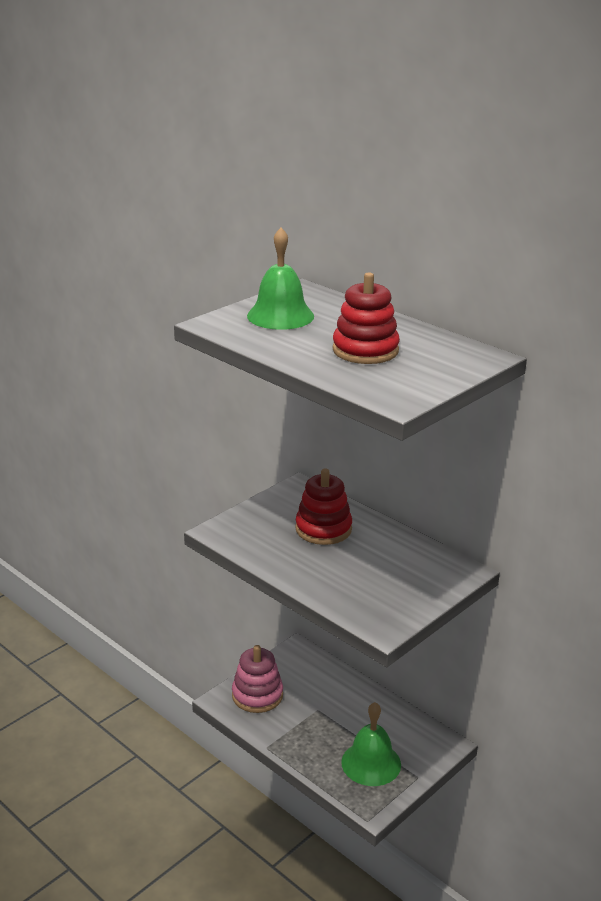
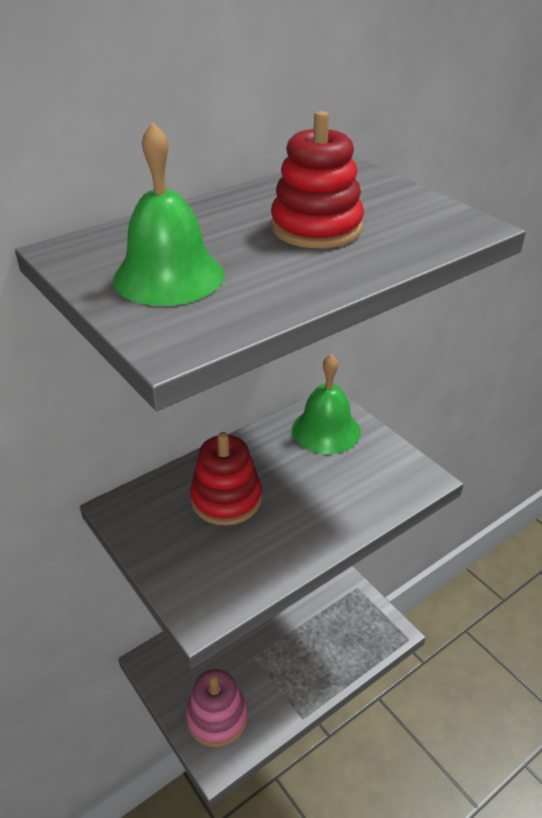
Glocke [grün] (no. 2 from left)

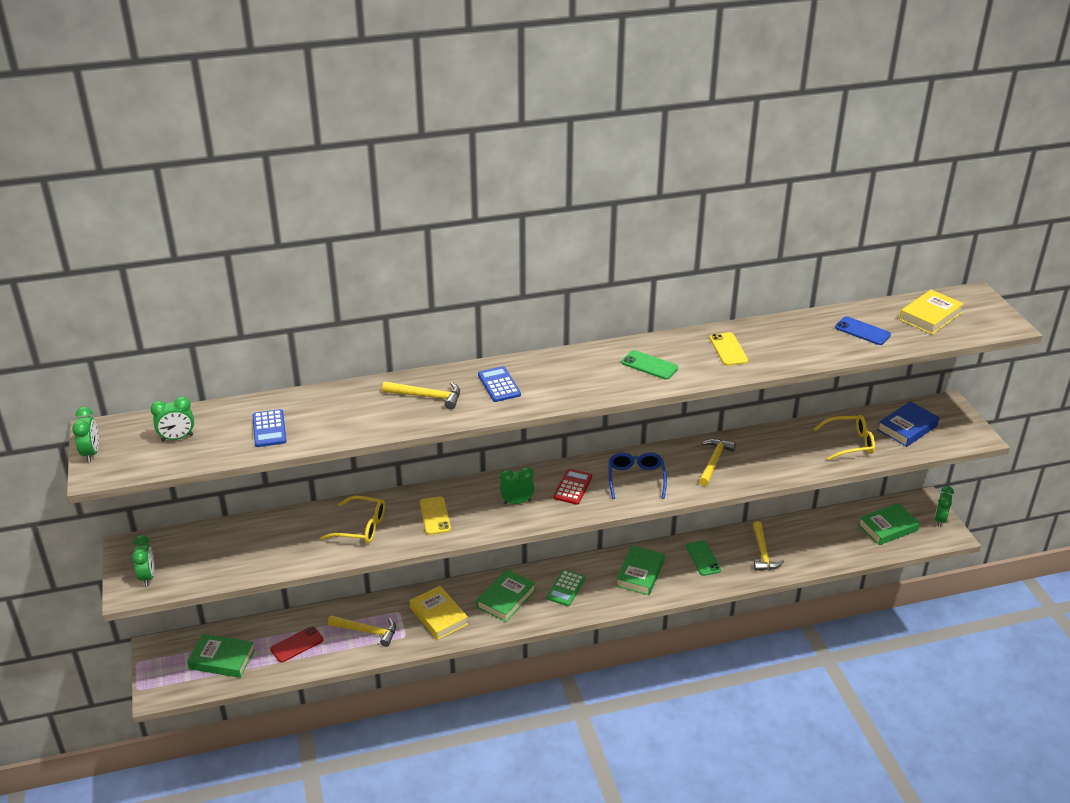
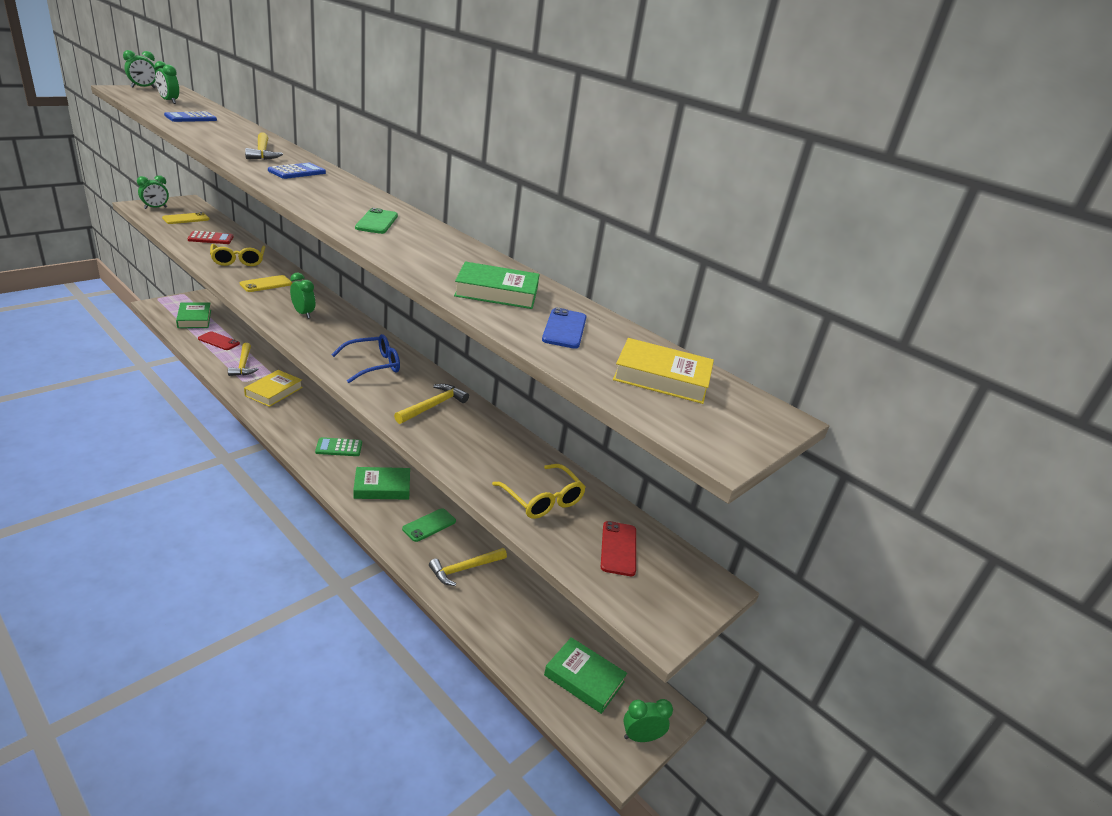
Handy [gelb] (no. 1 from left)
Handy [rot] (no. 2 from left)
Hammer [gelb] (no. 3 from left)
Taschenrechner [rot]
Buch [grün] (no. 3 from left)

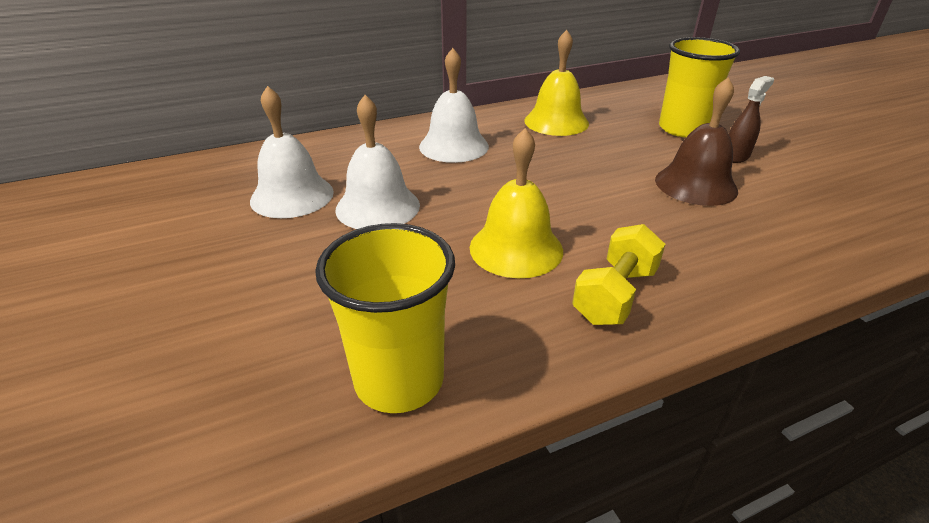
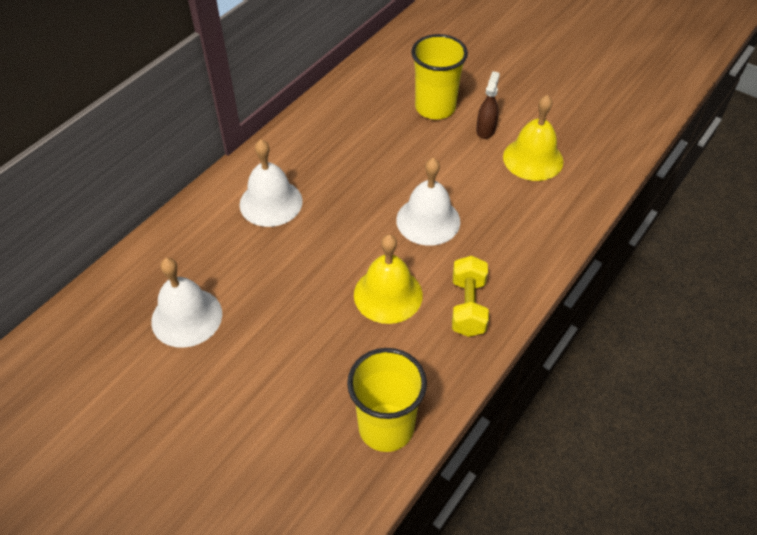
Glocke [gelb] (no. 2 from left)
Glocke [braun]
Glocke [weiß] (no. 3 from left)

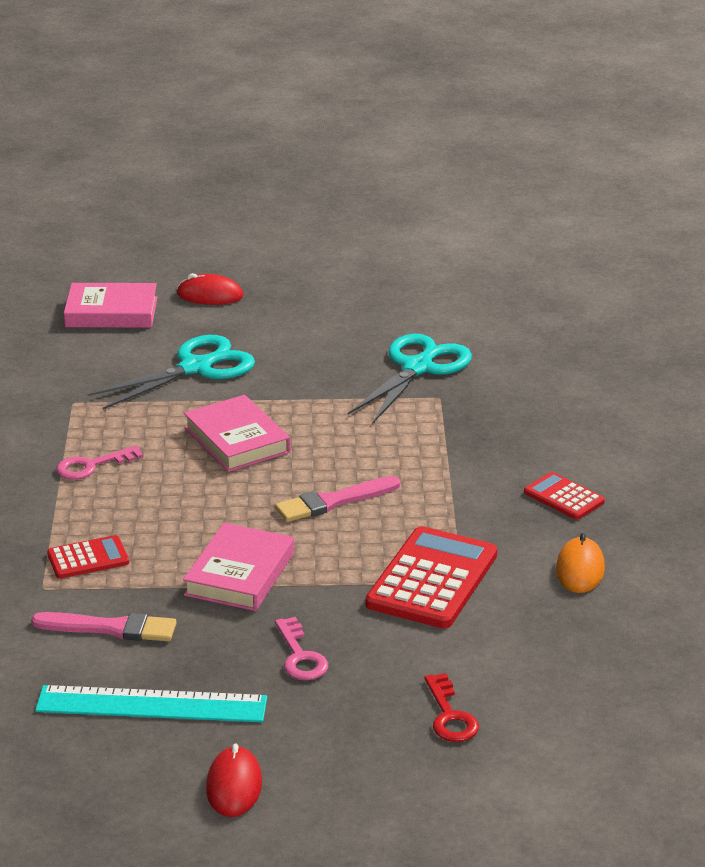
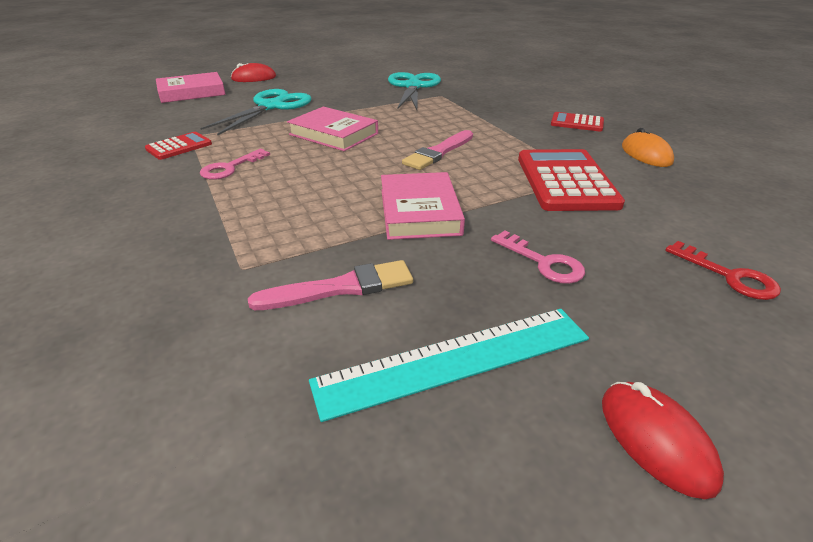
Taschenrechner [rot] (no. 1 from left)

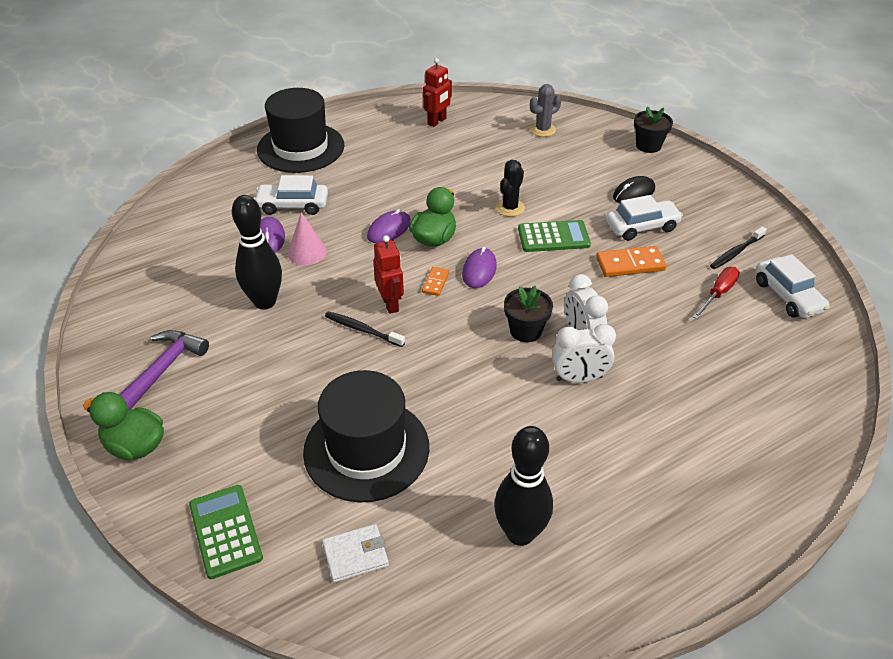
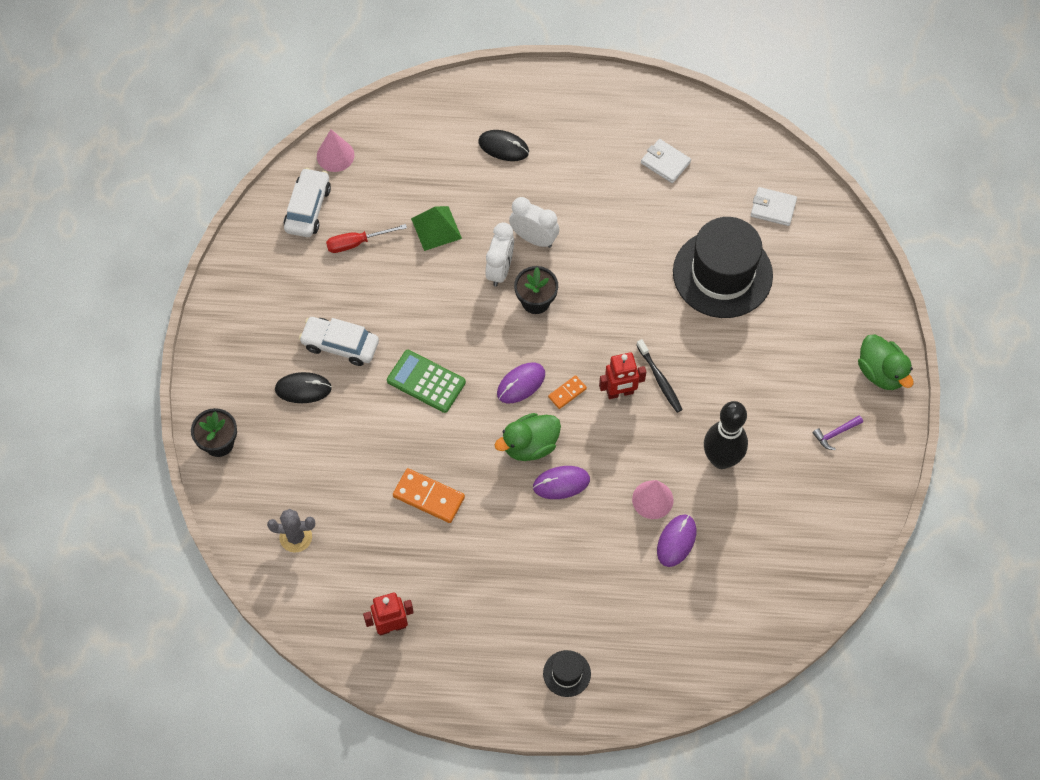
Hut [schwarz] (no. 1 from left)
Kaktus [schwarz]
Auto [weiß] (no. 1 from left in the first image)
Zahnbürste [schwarz] (no. 2 from left in the first image)
Roboter [rot] (no. 2 from left)
Dominostein [orange] (no. 1 from left)
Hammer [lila]
Geldbörse [weiß] (no. 1 from left)
Taschenrechner [grün] (no. 1 from left in the first image)
Kegel [rosa] (no. 1 from left)
Computermaus [schwarz] (no. 2 from left)
Pyramide [grün]

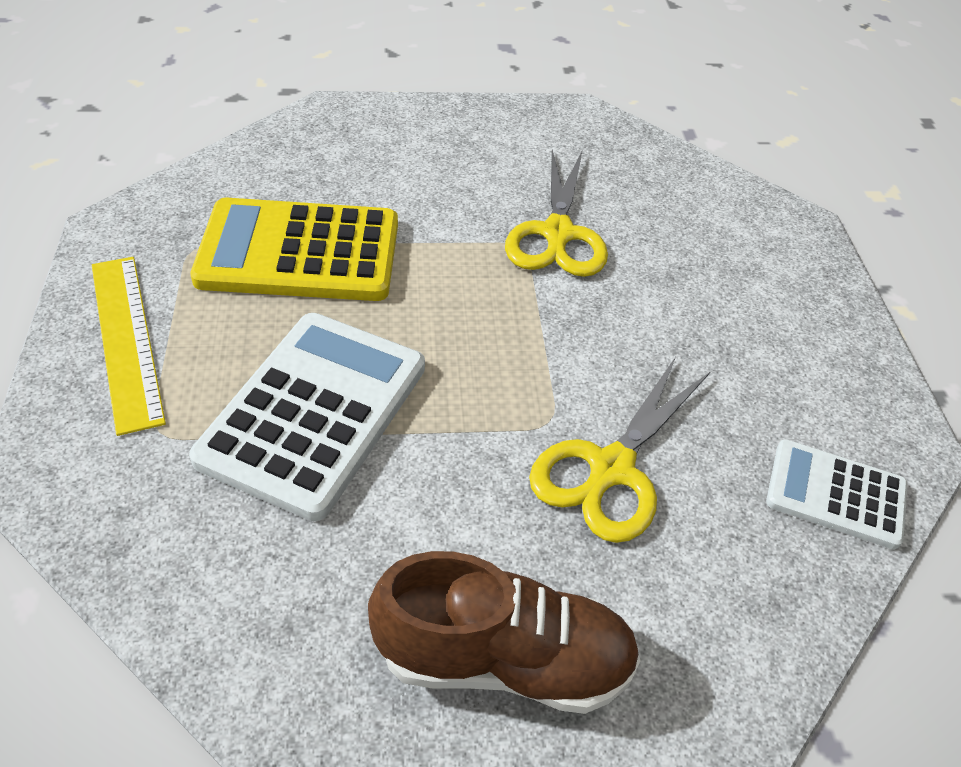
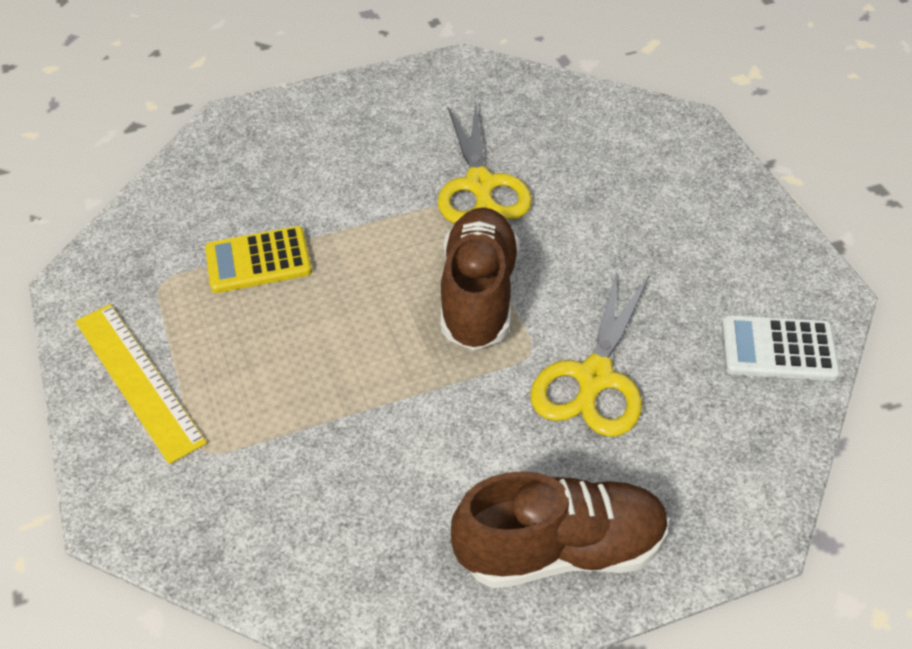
Taschenrechner [gelb]
Taschenrechner [weiß] (no. 1 from left in the first image)
Schuh [braun] (no. 1 from left)

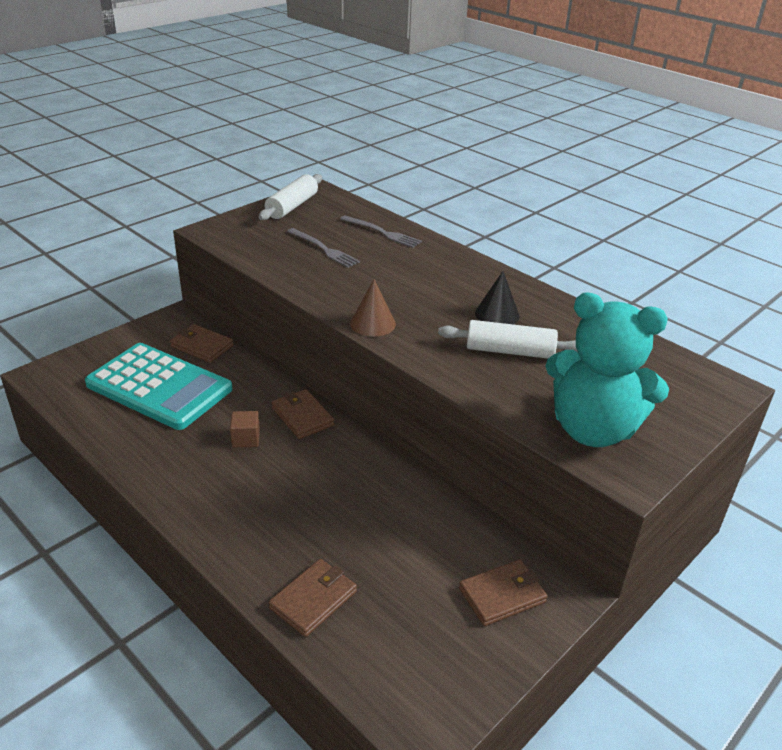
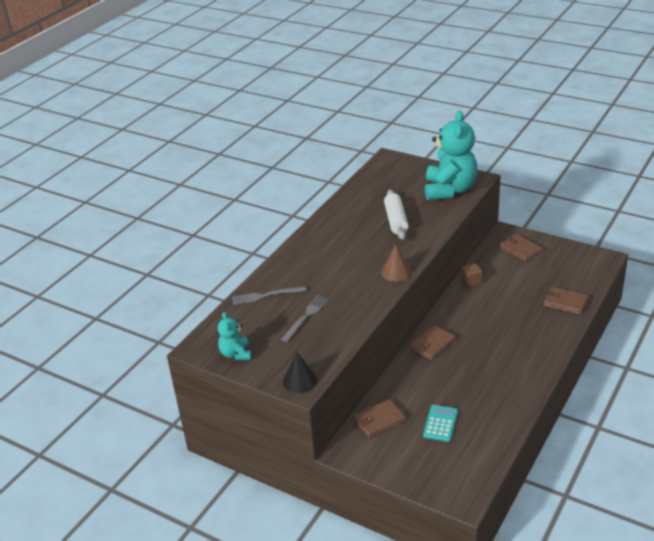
Teddybär [türkis] (no. 1 from left)
Gabel [grau] (no. 1 from left)
Kegel [schwarz]
Geldbörse [braun] (no. 1 from left)
Taschenrechner [türkis]
Kubus [braun]

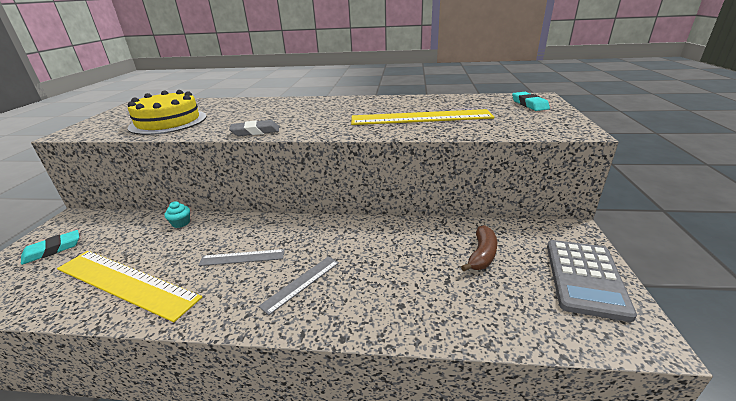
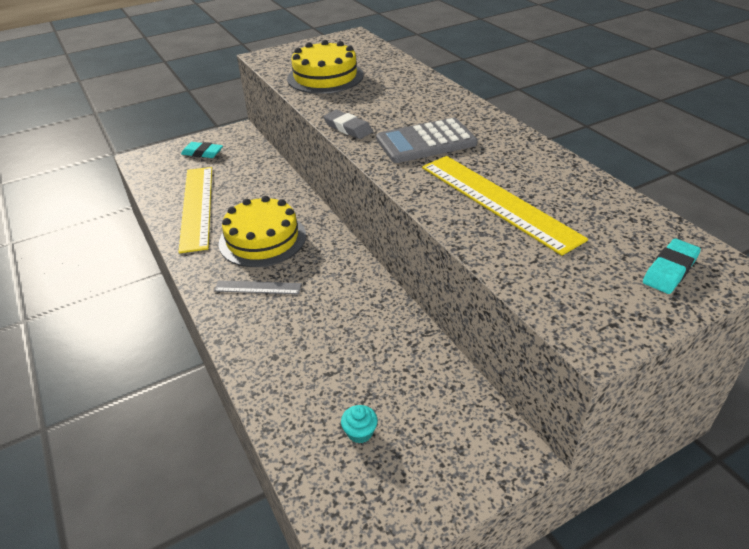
Muffin [türkis]
Banane [braun]
Taschenrechner [grau]
Kuchen [gelb] (no. 1 from left)

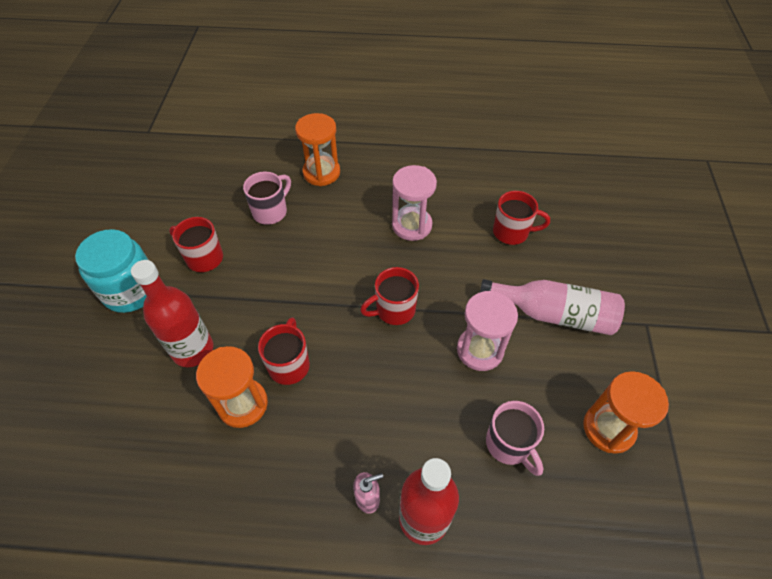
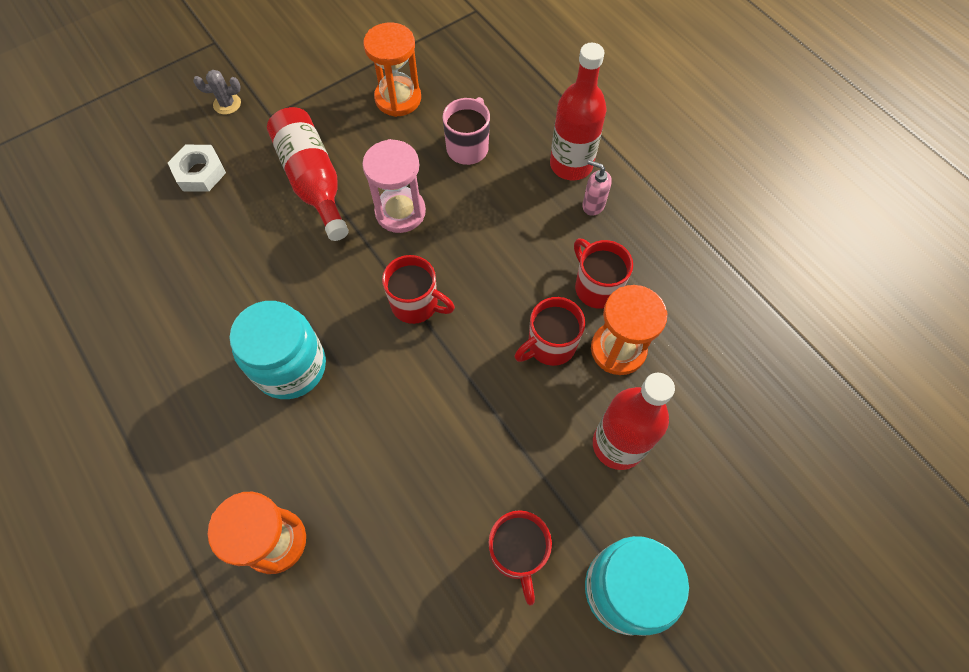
Einmachglas [türkis] (no. 1 from left)
Tasse [rosa] (no. 1 from left in the first image)
Tasse [rot] (no. 4 from left)
Flasche [rot] (no. 1 from left)
Kaktus [grau]
Sechskantmutter [weiß]

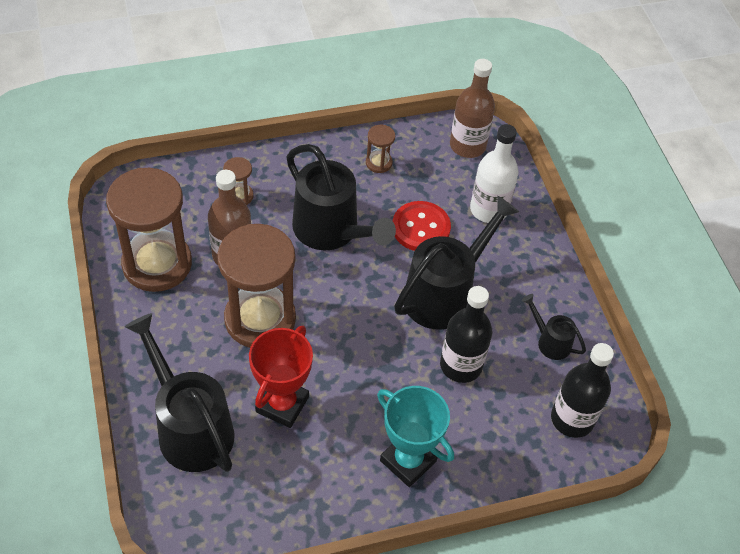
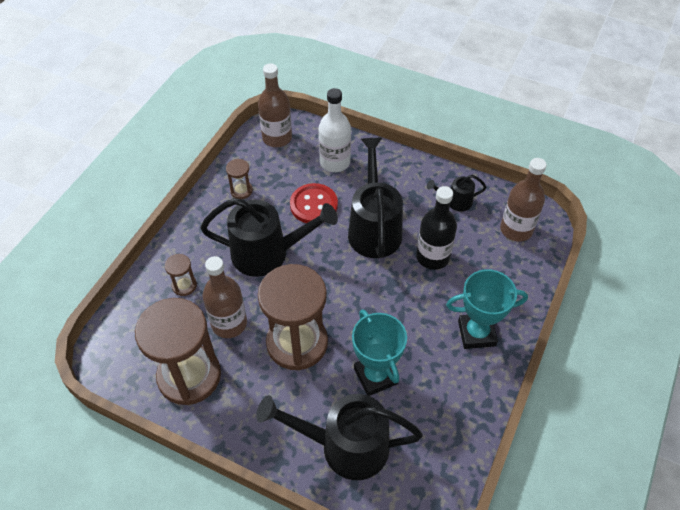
Pokal [türkis] (no. 1 from left)
Flasche [braun] (no. 3 from left)

